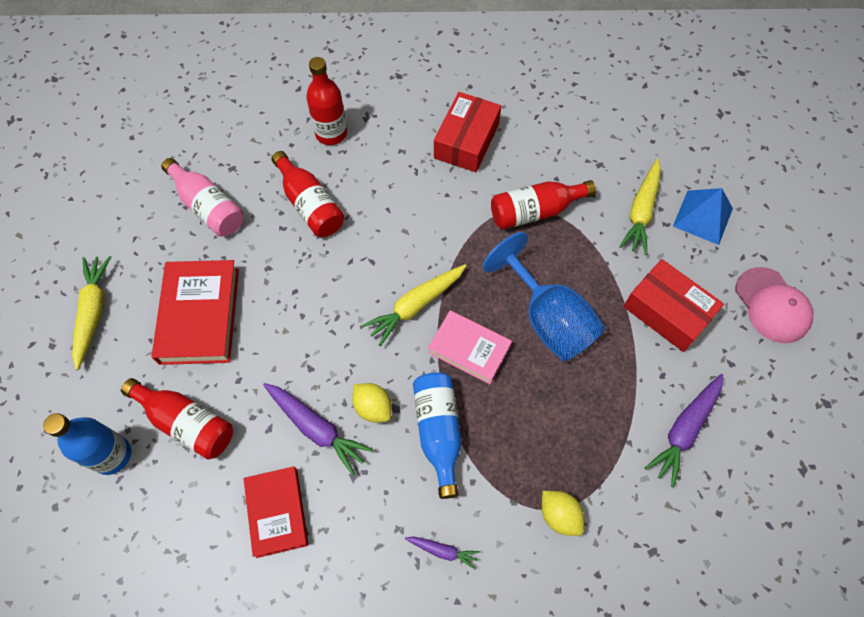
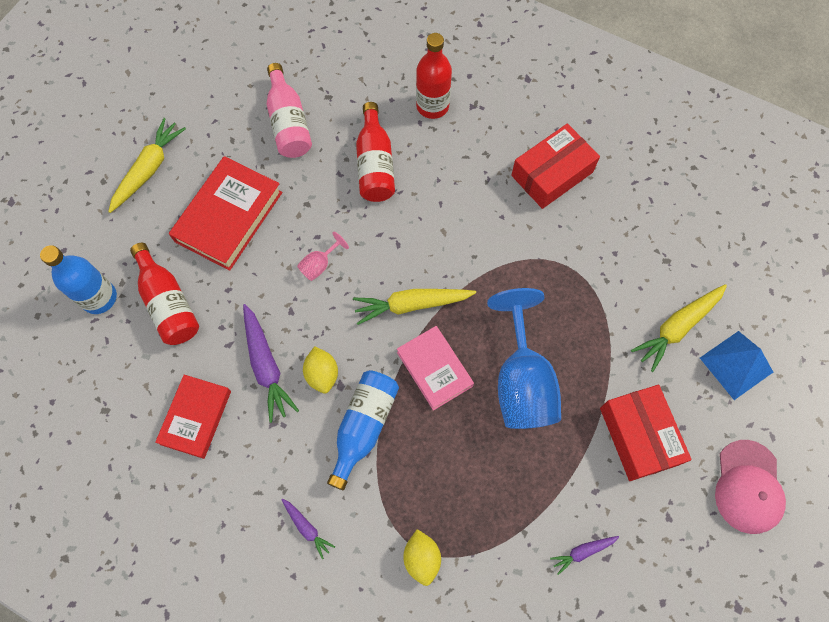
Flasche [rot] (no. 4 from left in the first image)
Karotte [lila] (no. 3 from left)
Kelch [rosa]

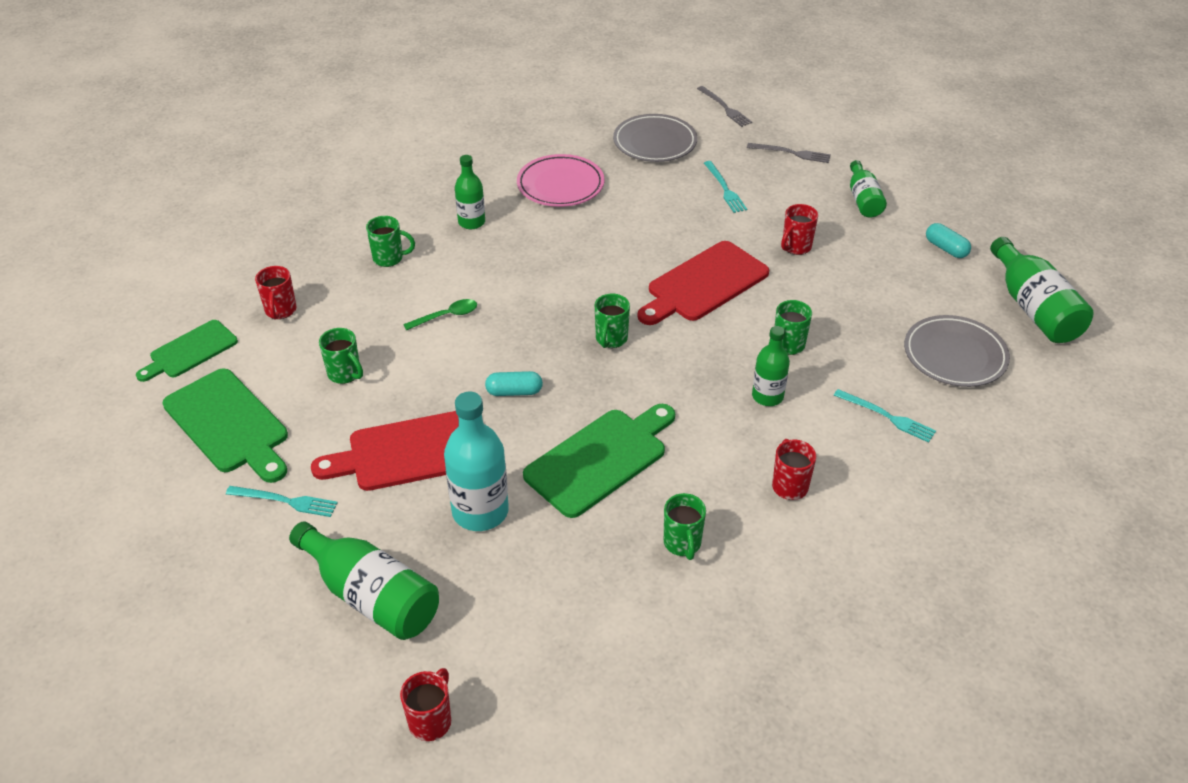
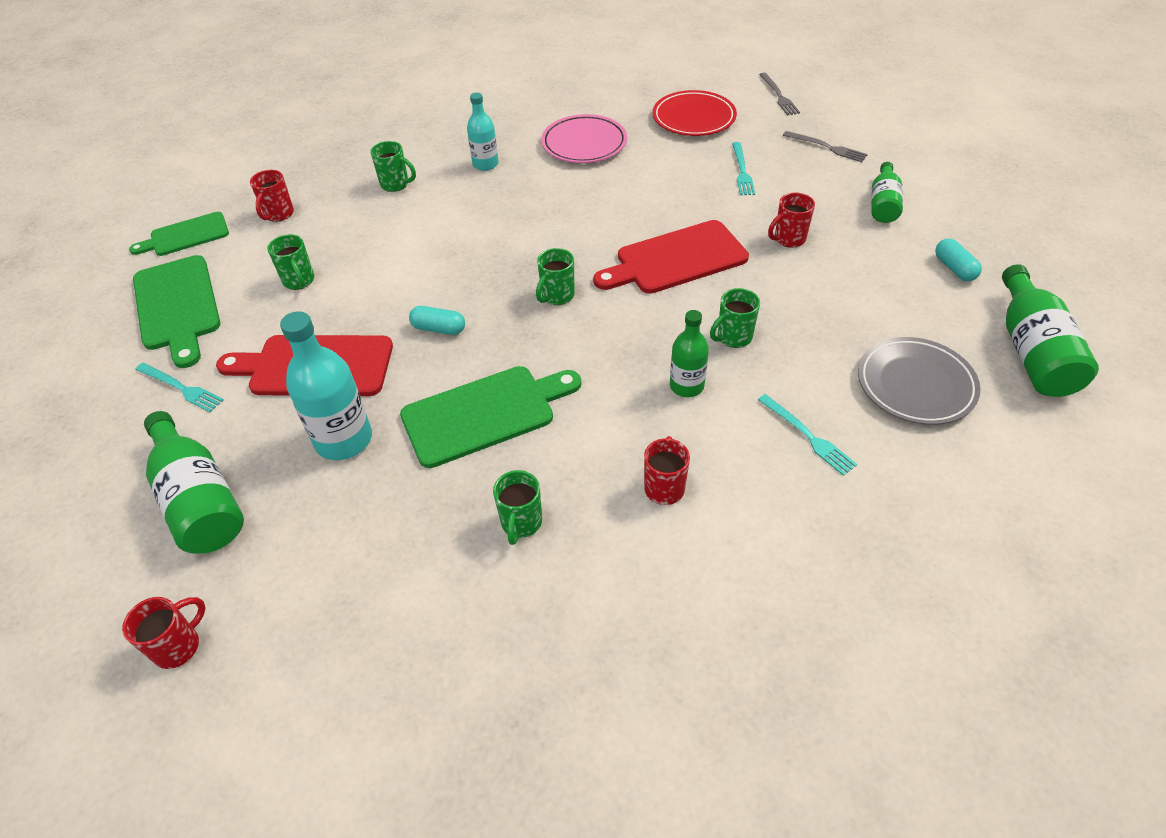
Teller [rot]
Flasche [türkis] (no. 2 from left)
Löffel [grün]

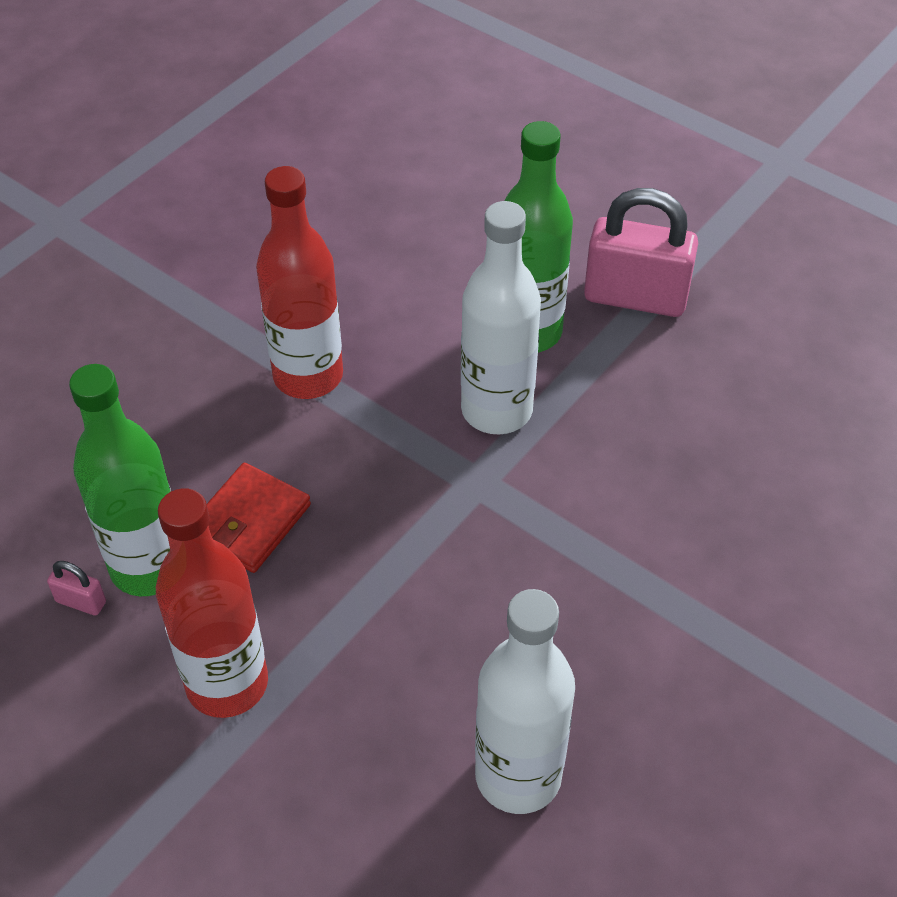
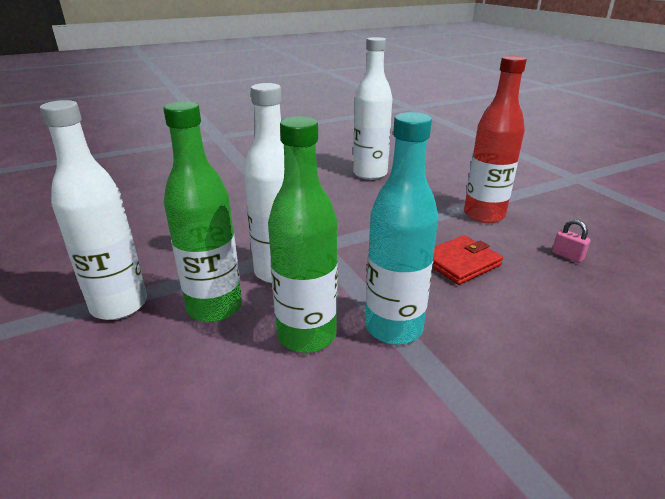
Flasche [türkis]
Flasche [weiß] (no. 1 from left)
Flasche [grün] (no. 2 from left)

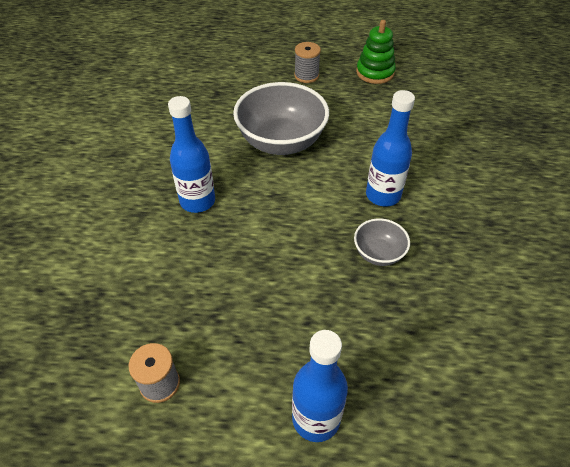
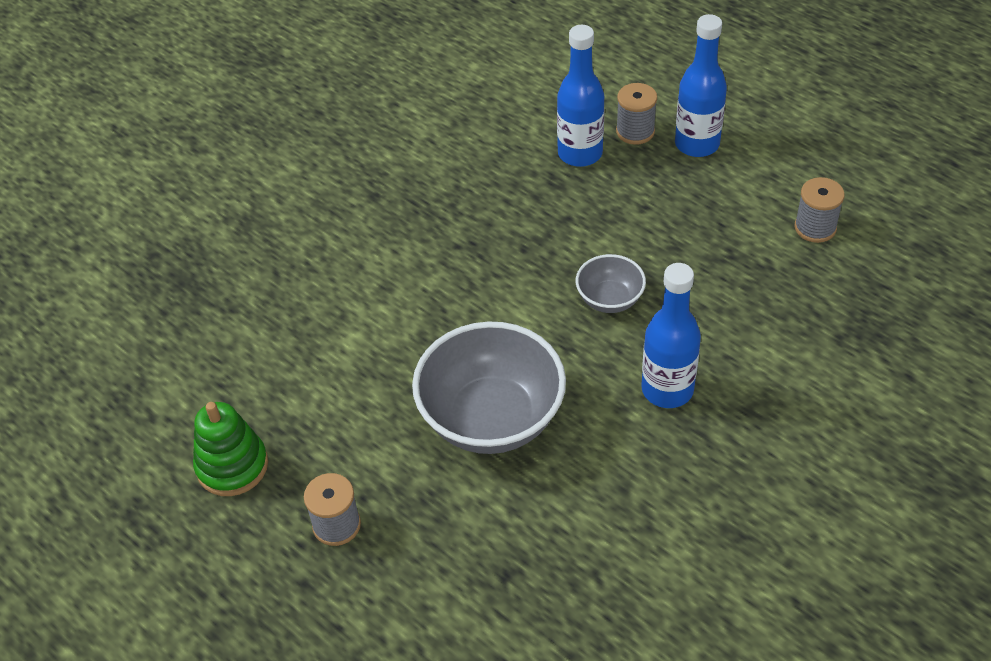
Flasche [blau] (no. 1 from left)
Schüssel [grau] (no. 2 from left)
Garnrolle [grau] (no. 2 from left)

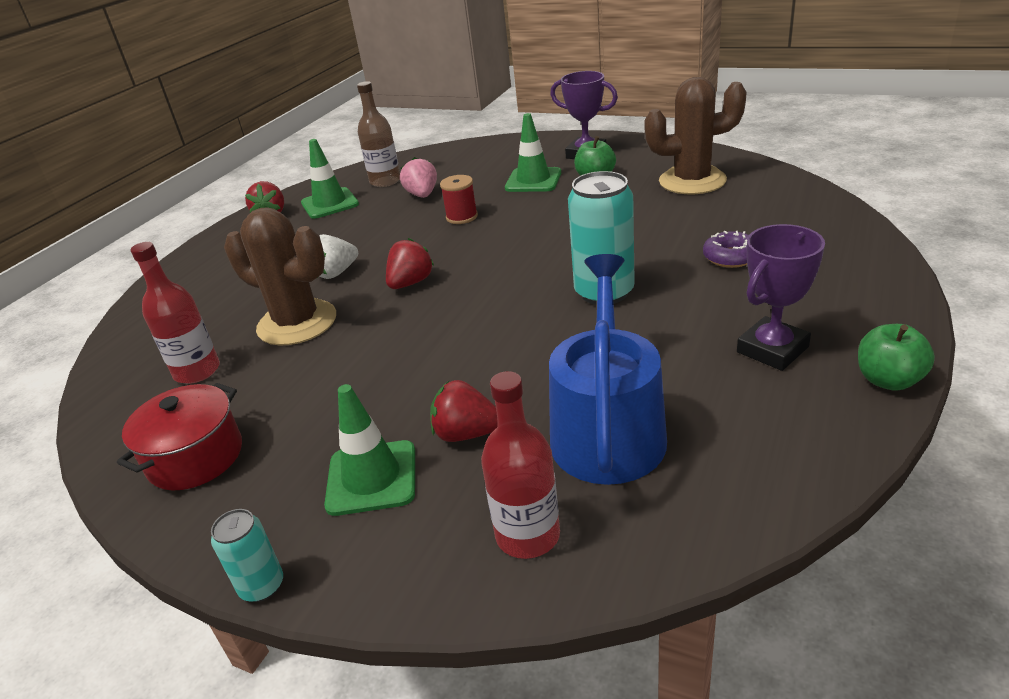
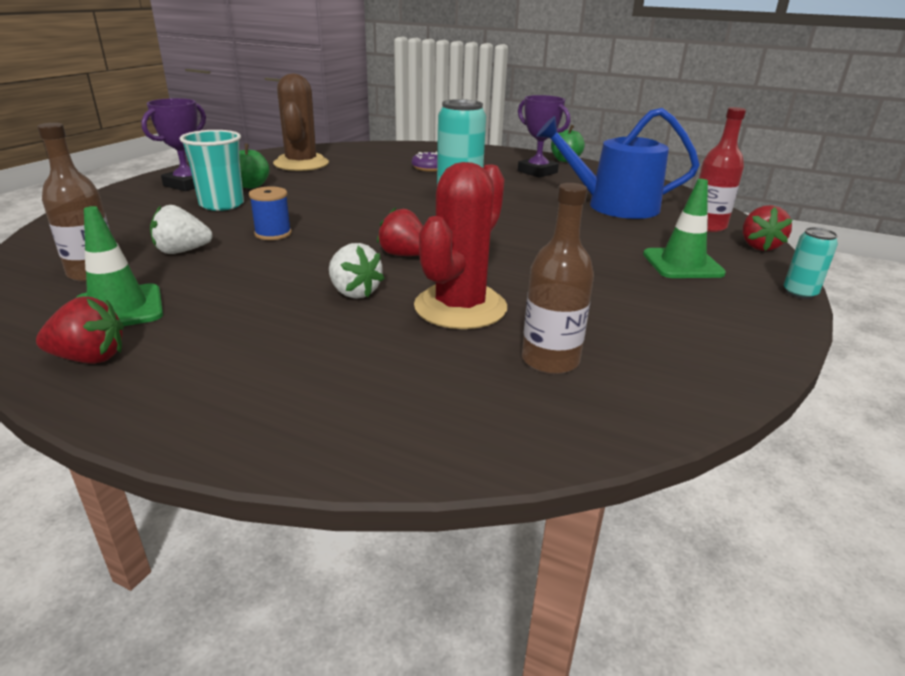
Becher [türkis]
Erdbeere [weiß] (no. 1 from left)
Garnrolle [blau]
Kaktus [rot]
Flasche [braun] (no. 2 from left)
Erdbeere [rot] (no. 3 from left)
Kochtopf [rot]

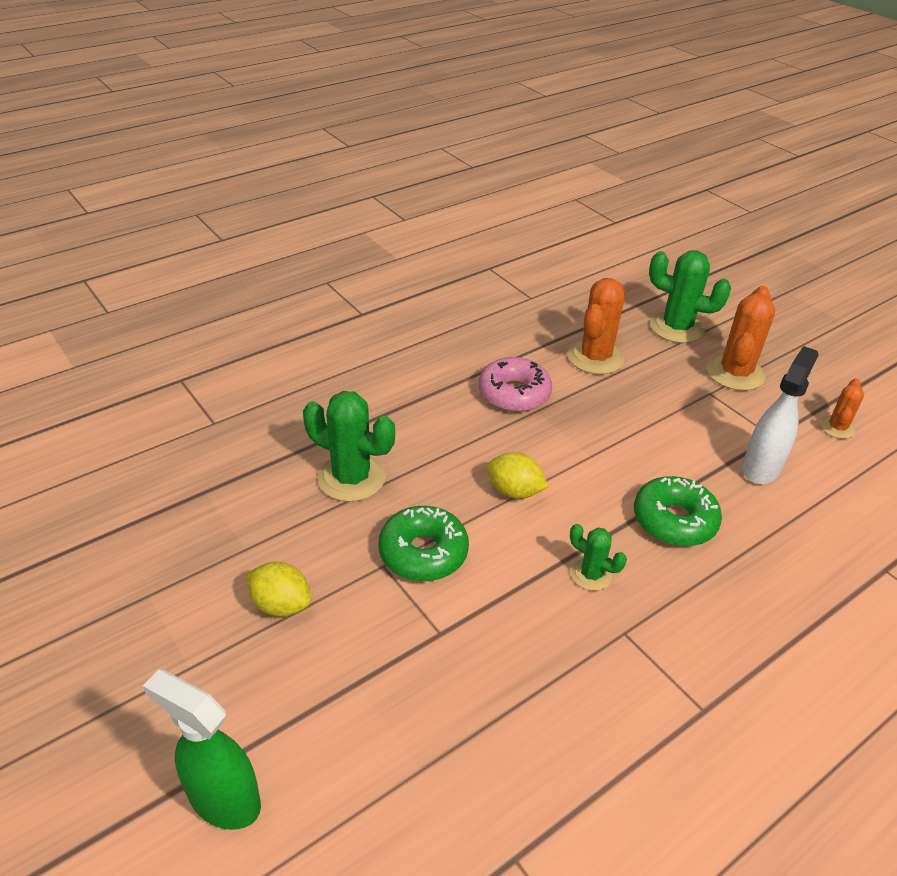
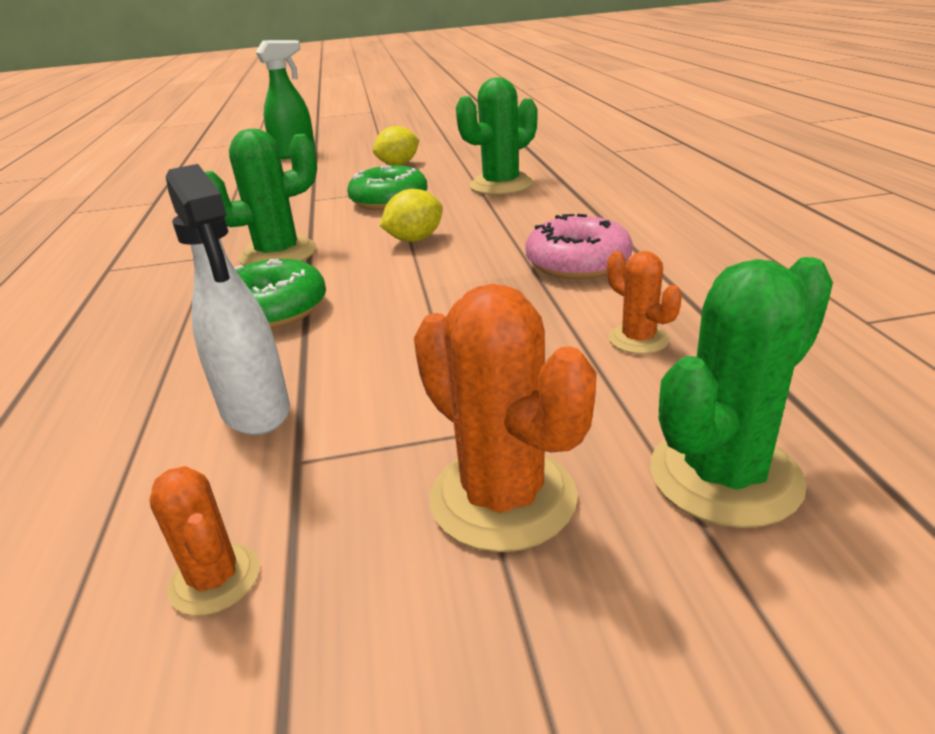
Kaktus [orange] (no. 3 from left)
Kaktus [grün] (no. 1 from left)

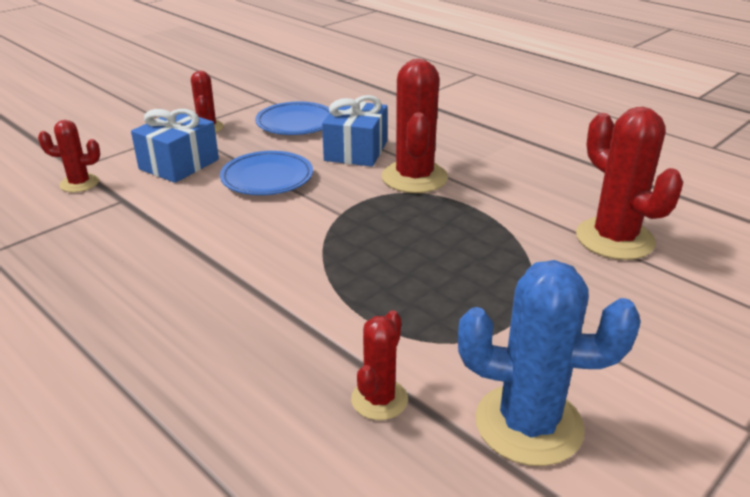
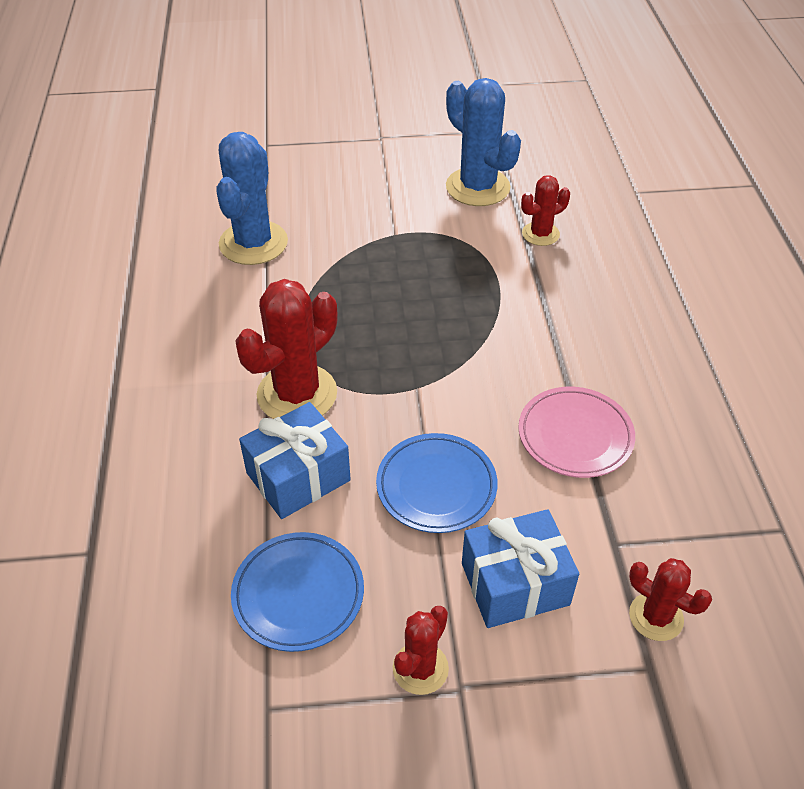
Kaktus [blau] (no. 1 from left)
Teller [rosa]

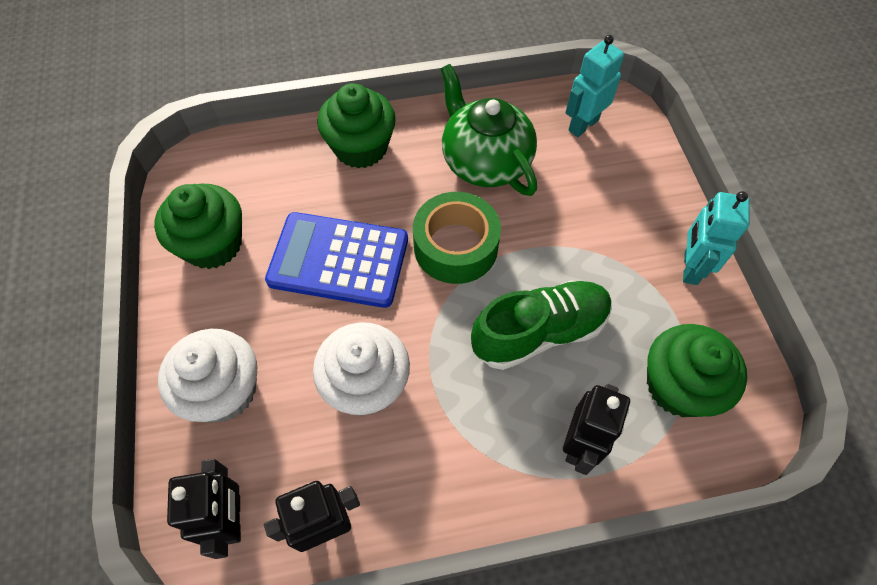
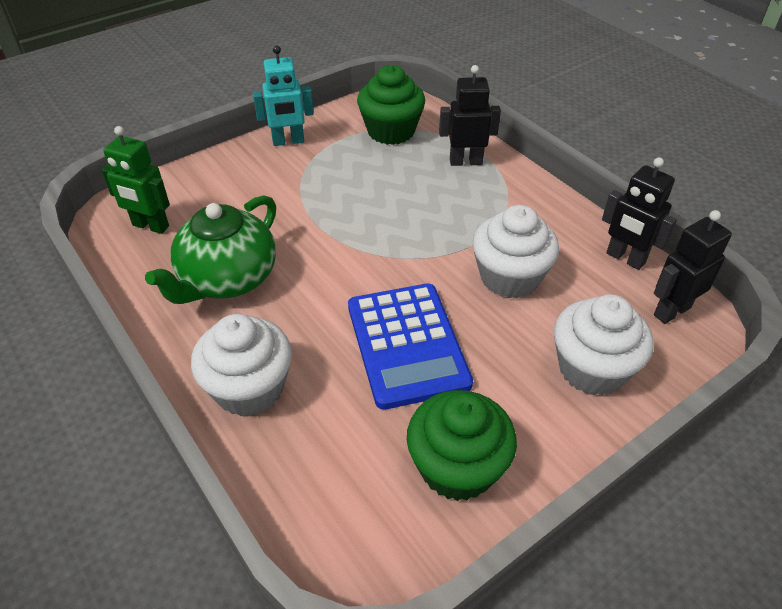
Roboter [grün]
Muffin [weiß] (no. 1 from left)
Klebeband [grün]
Schuh [grün]

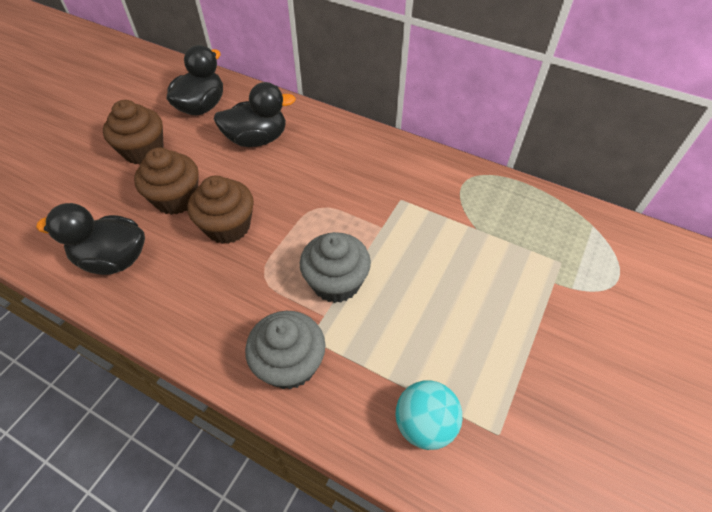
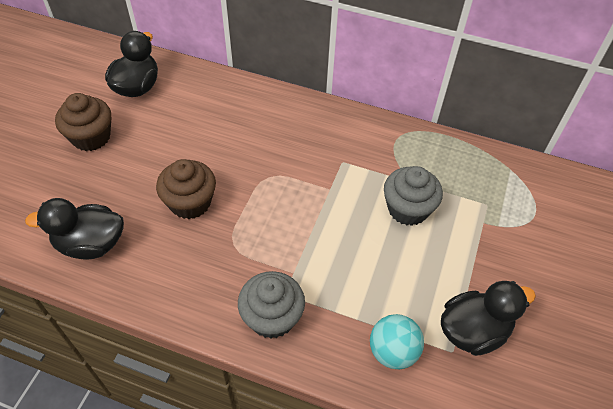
Ente [schwarz] (no. 3 from left)
Muffin [braun] (no. 2 from left in the first image)
Muffin [grau] (no. 2 from left)

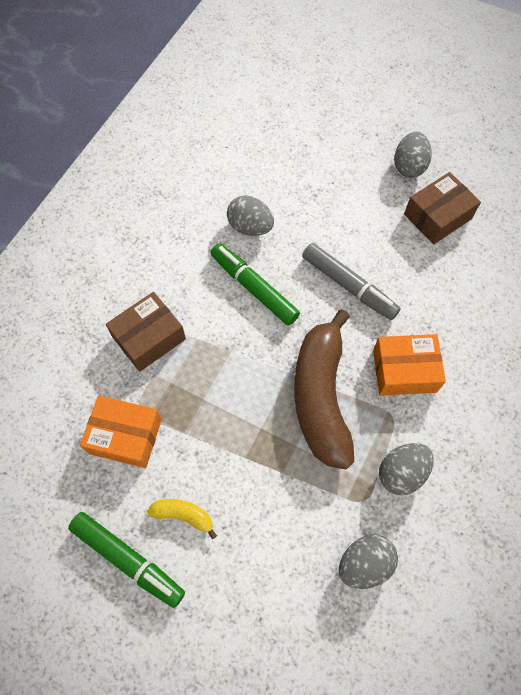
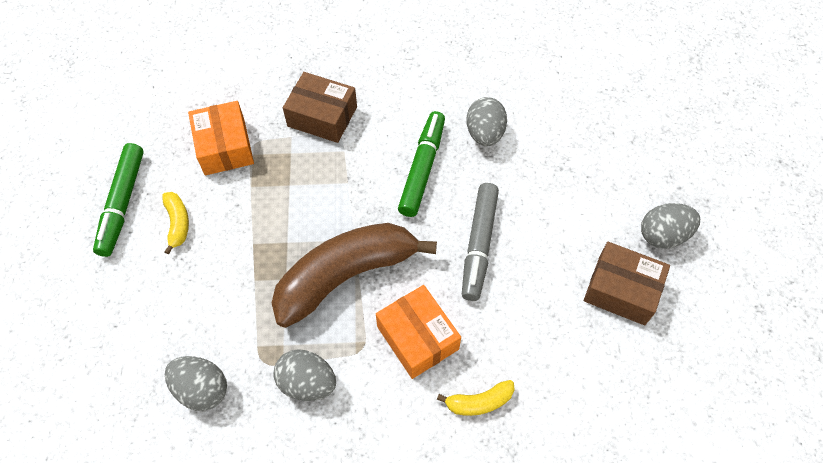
Banane [gelb] (no. 2 from left)

